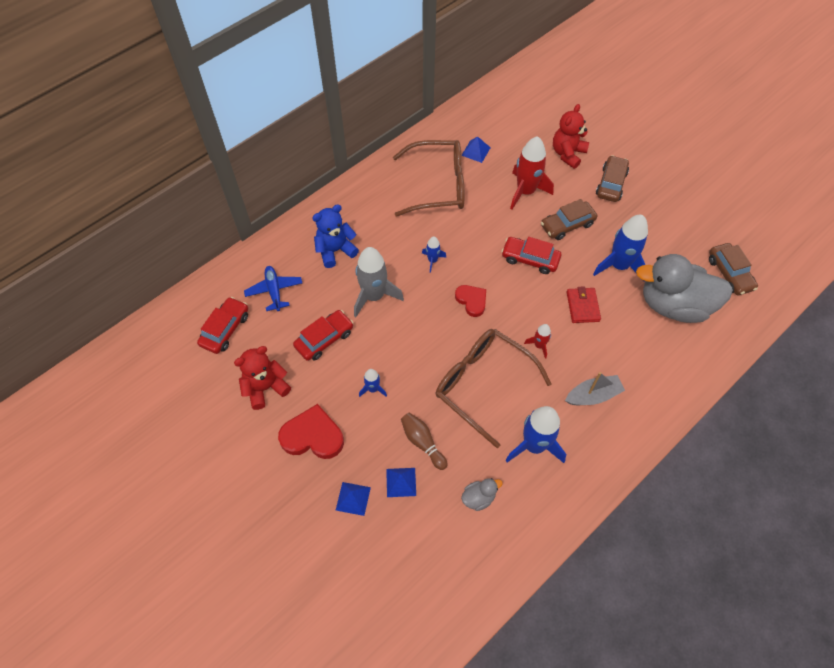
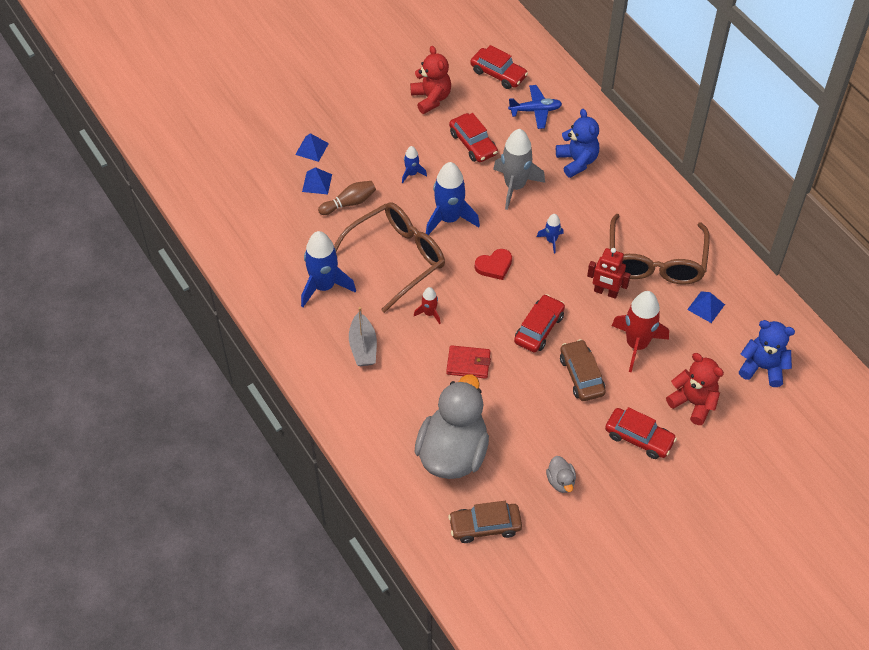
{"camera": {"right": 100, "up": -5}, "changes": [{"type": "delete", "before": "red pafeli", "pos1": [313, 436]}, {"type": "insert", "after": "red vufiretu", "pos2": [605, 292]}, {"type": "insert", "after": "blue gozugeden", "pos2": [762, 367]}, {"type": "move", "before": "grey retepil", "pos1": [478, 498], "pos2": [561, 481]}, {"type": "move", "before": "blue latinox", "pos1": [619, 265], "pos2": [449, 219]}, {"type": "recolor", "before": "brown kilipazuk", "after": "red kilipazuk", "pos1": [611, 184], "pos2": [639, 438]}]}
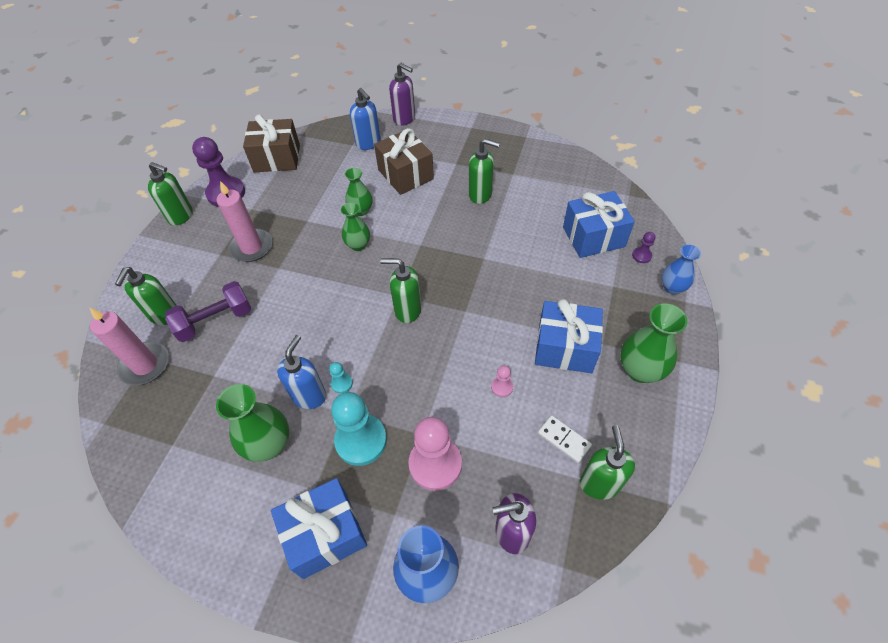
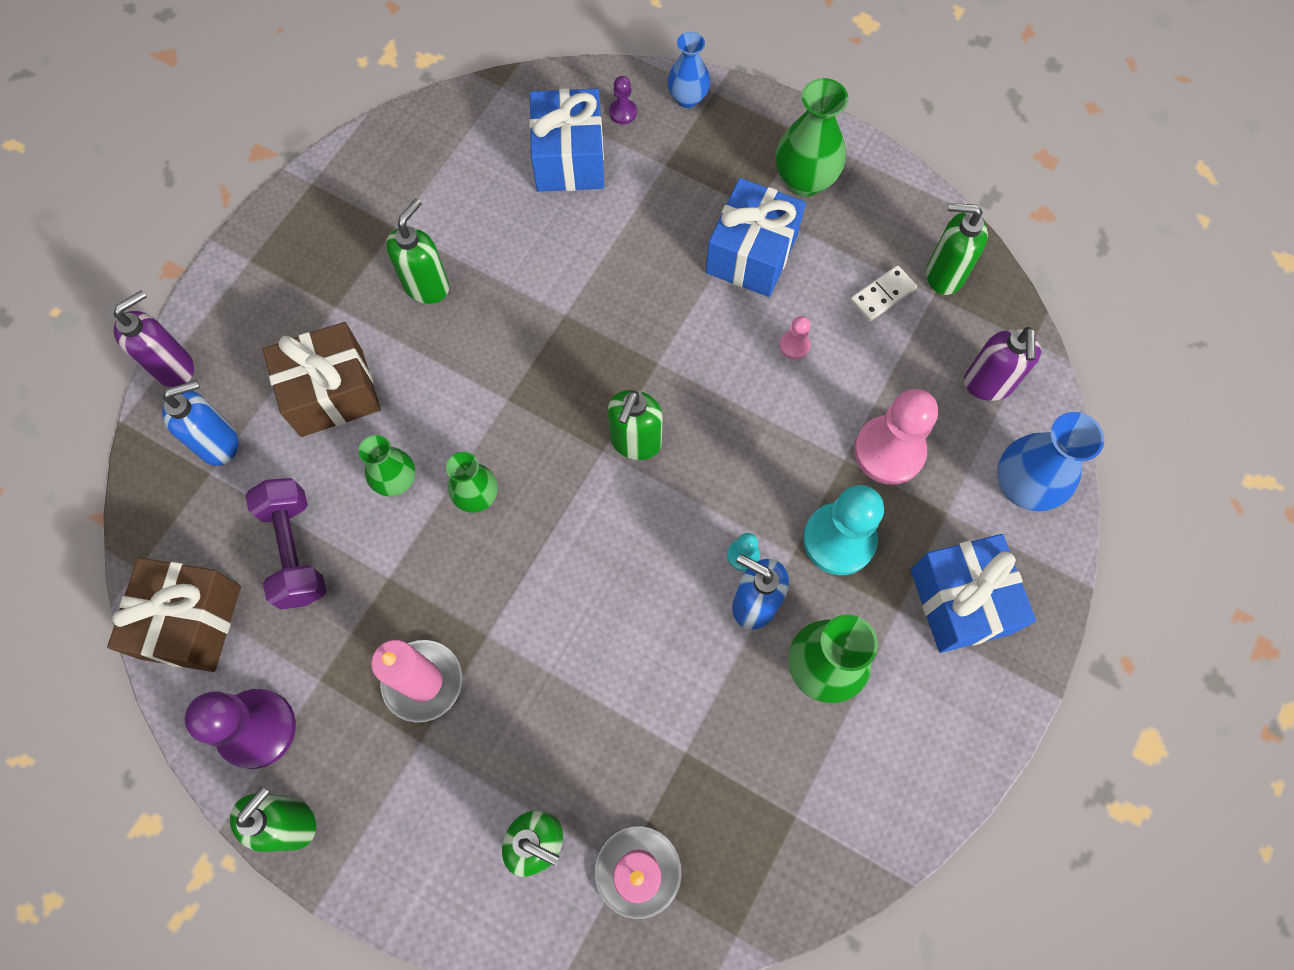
{"camera": {"right": -80, "up": 15}, "changes": [{"type": "move", "before": "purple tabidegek", "pos1": [215, 321], "pos2": [295, 550]}]}
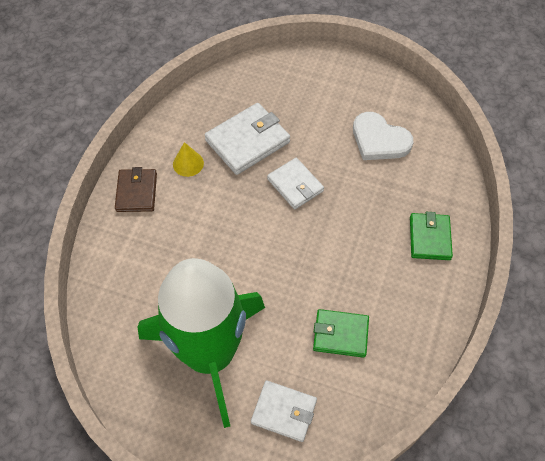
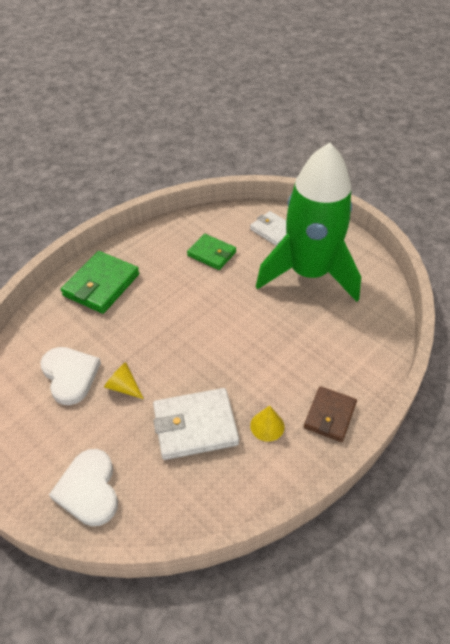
{"camera": {"right": -155, "up": -10}, "changes": [{"type": "delete", "before": "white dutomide", "pos1": [295, 185]}, {"type": "insert", "after": "white pafeli", "pos2": [89, 489]}, {"type": "insert", "after": "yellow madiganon", "pos2": [123, 387]}, {"type": "resize", "before": "green dutomide", "pos1": [429, 238], "pos2": [101, 285], "scale": 1.52}]}
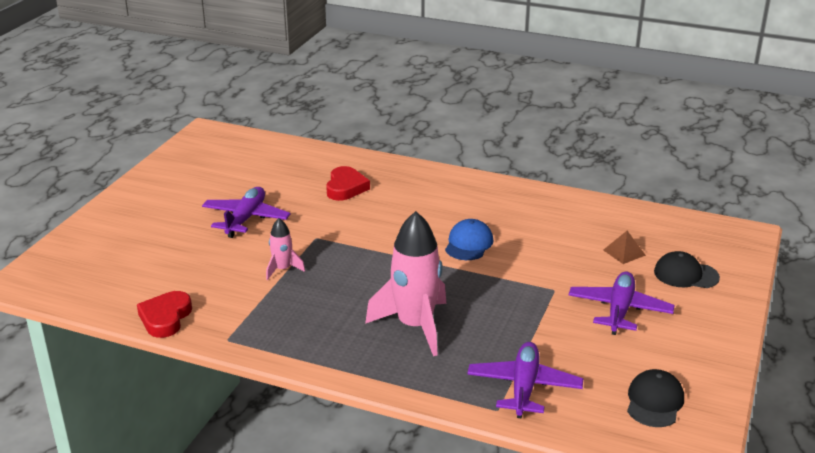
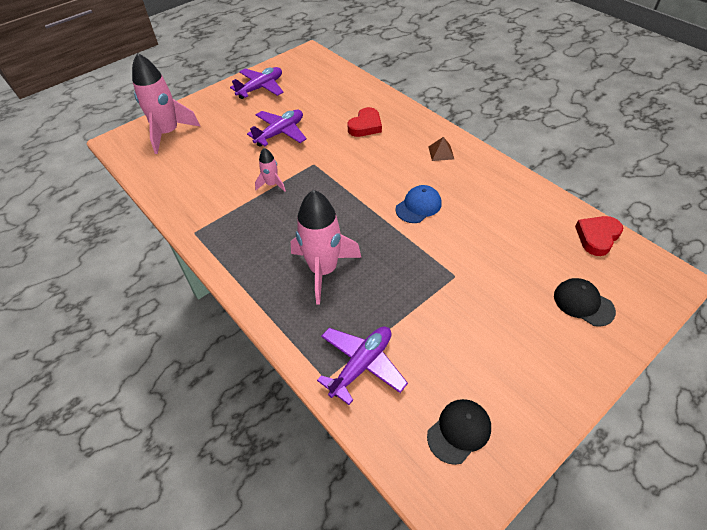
{"camera": {"right": 30, "up": 20}, "changes": [{"type": "insert", "after": "pink latinox", "pos2": [168, 133]}, {"type": "move", "before": "red pafeli", "pos1": [165, 318], "pos2": [597, 237]}, {"type": "move", "before": "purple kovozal", "pos1": [619, 310], "pos2": [261, 88]}, {"type": "move", "before": "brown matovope", "pos1": [624, 252], "pos2": [441, 152]}]}
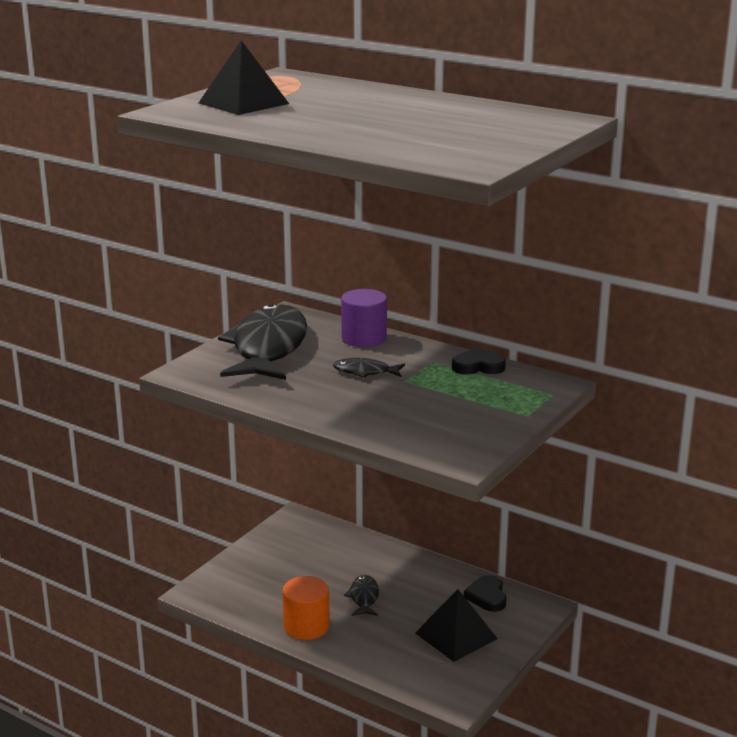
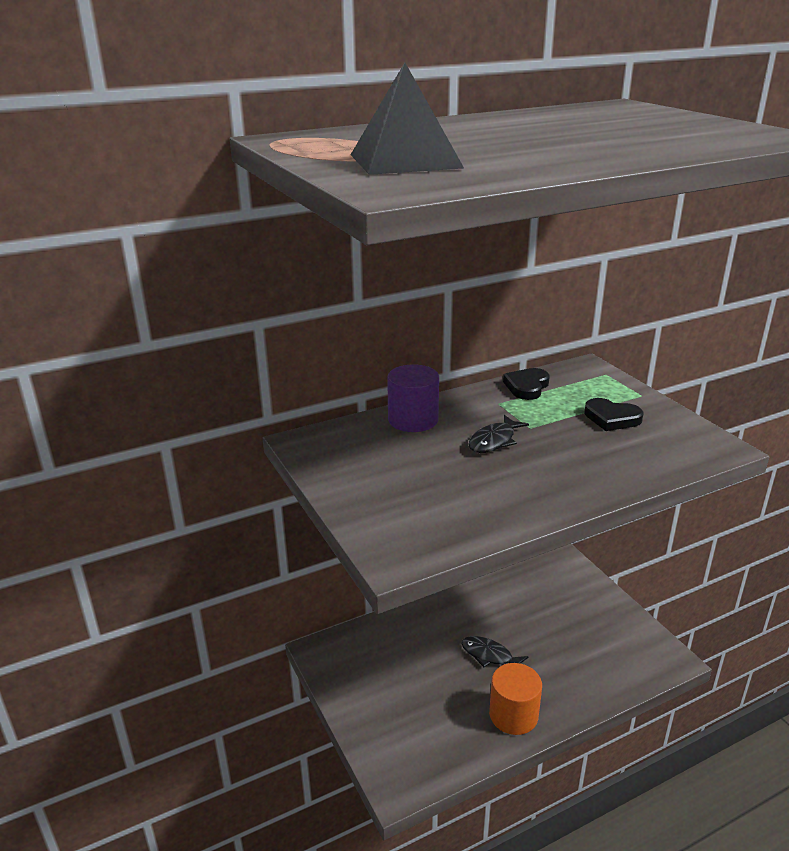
{"camera": {"right": -60, "up": 5}, "changes": [{"type": "delete", "before": "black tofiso", "pos1": [268, 348]}, {"type": "delete", "before": "black matovope", "pos1": [456, 636]}, {"type": "move", "before": "black pafeli", "pos1": [487, 596], "pos2": [611, 418]}]}
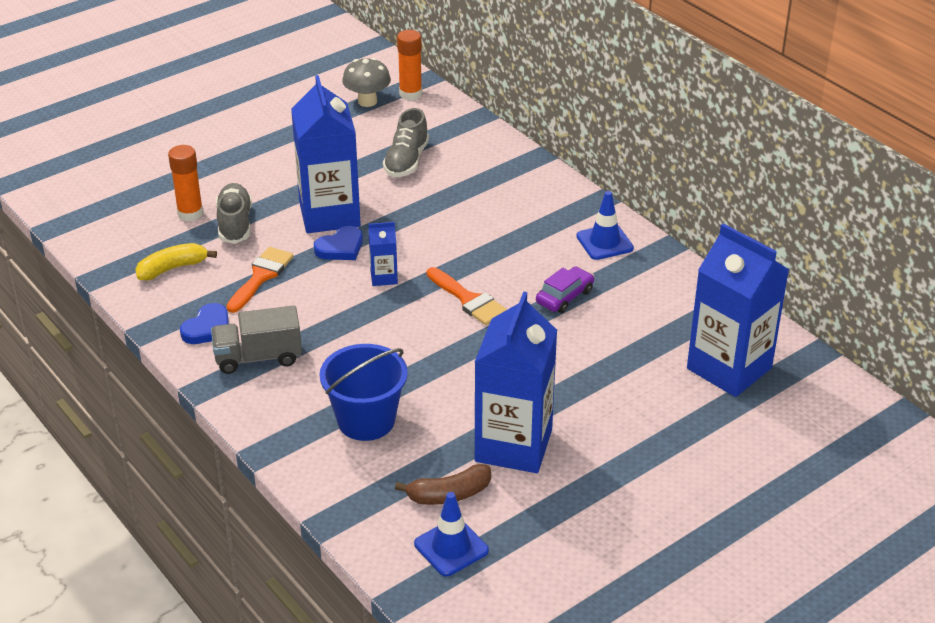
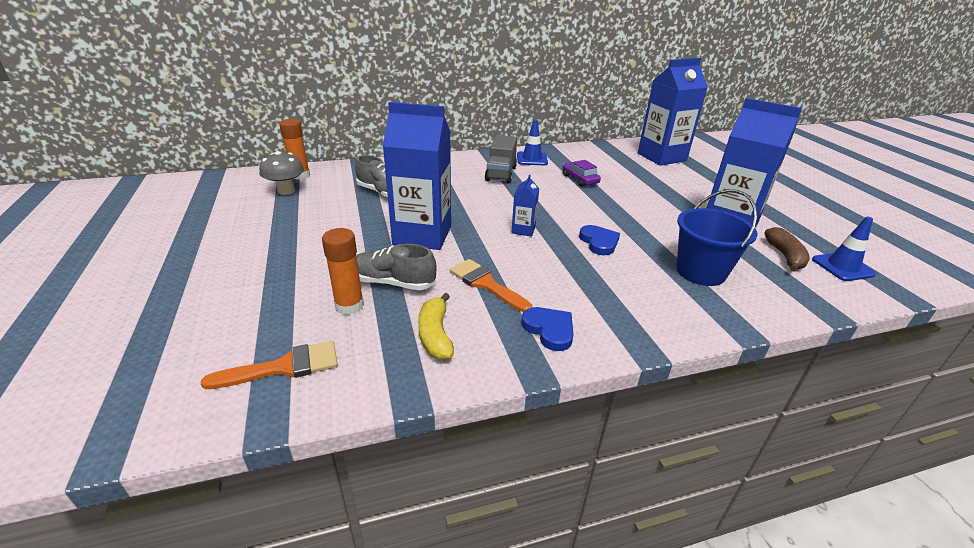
{"camera": {"right": -70, "up": -5}, "changes": [{"type": "move", "before": "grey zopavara", "pos1": [258, 357], "pos2": [501, 174]}, {"type": "move", "before": "blue pafeli", "pos1": [340, 247], "pos2": [599, 242]}, {"type": "move", "before": "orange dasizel", "pos1": [468, 300], "pos2": [284, 367]}]}
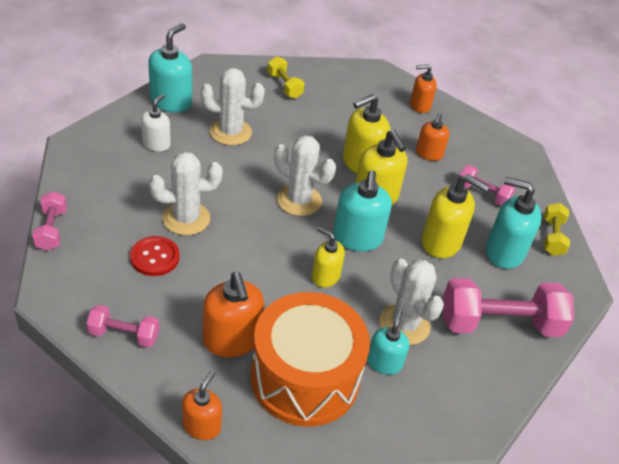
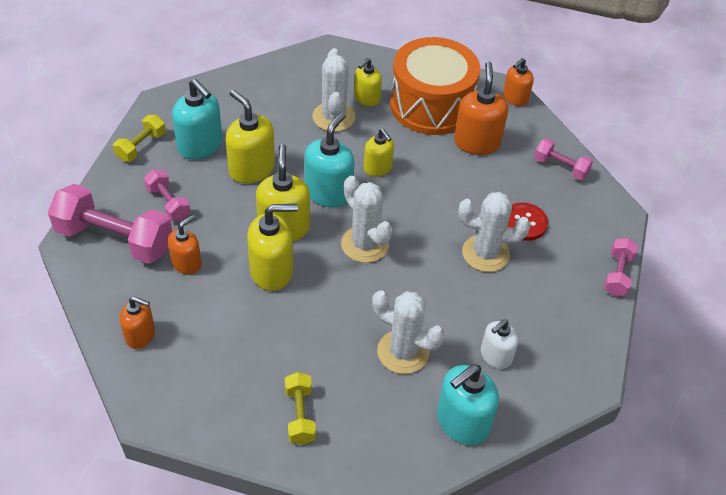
{"camera": {"right": -155, "up": 5}, "changes": [{"type": "move", "before": "pink tabidegek", "pos1": [499, 323], "pos2": [115, 239]}, {"type": "recolor", "before": "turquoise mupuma", "after": "yellow mupuma", "pos1": [384, 362], "pos2": [366, 98]}]}
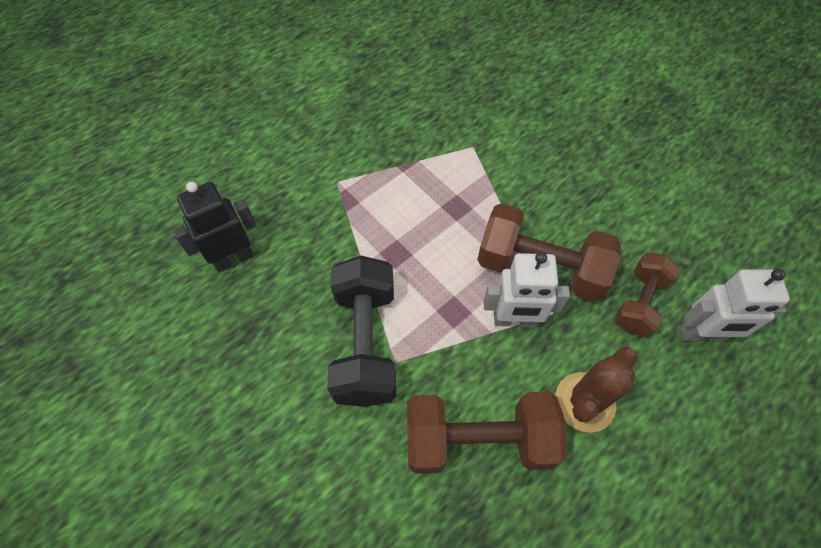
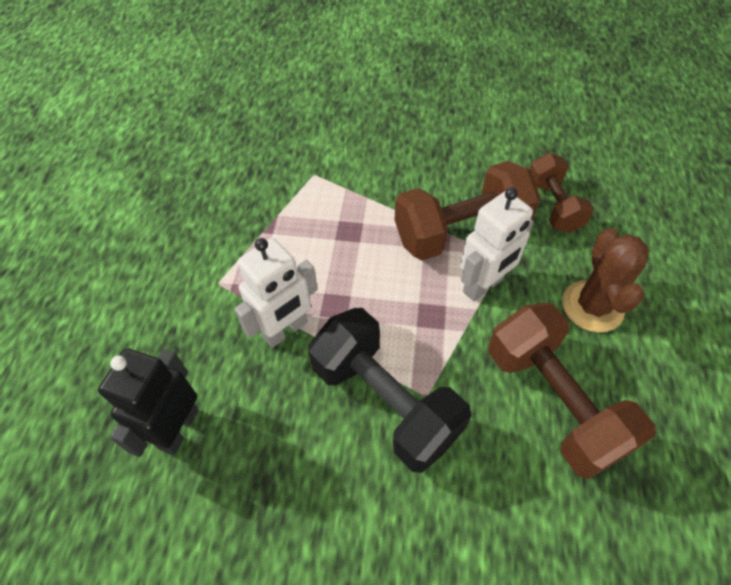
{"camera": {"right": -40, "up": -5}, "changes": [{"type": "move", "before": "white vufiretu", "pos1": [702, 334], "pos2": [285, 330]}, {"type": "rotate", "before": "brown tabidegek", "pos1": [478, 440], "pos2": [553, 401], "turn": -75}]}
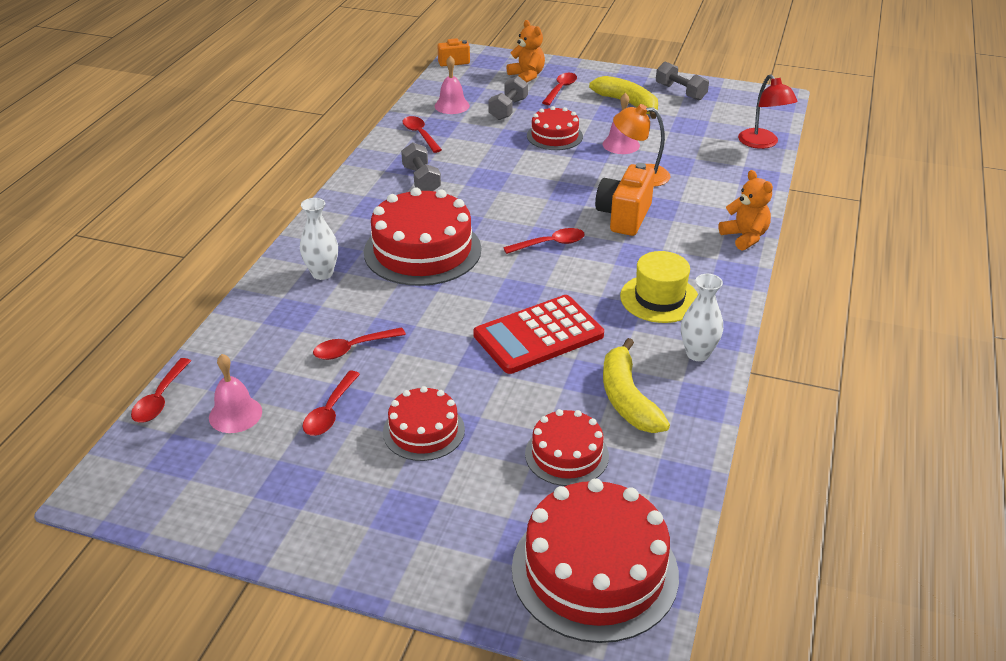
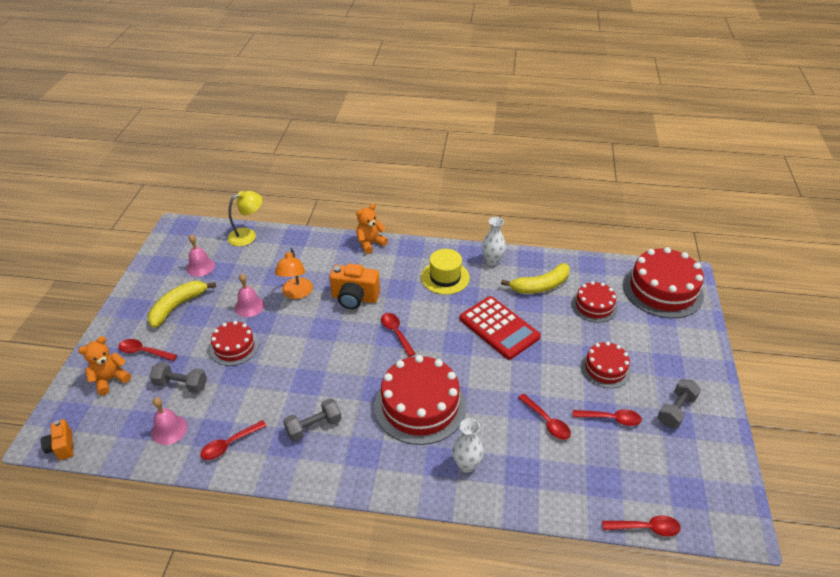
{"camera": {"right": -100, "up": 5}, "changes": [{"type": "move", "before": "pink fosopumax", "pos1": [235, 414], "pos2": [200, 267]}, {"type": "move", "before": "grey tabidegek", "pos1": [680, 92], "pos2": [676, 410]}, {"type": "recolor", "before": "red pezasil", "after": "yellow pezasil", "pos1": [762, 143], "pos2": [248, 235]}]}
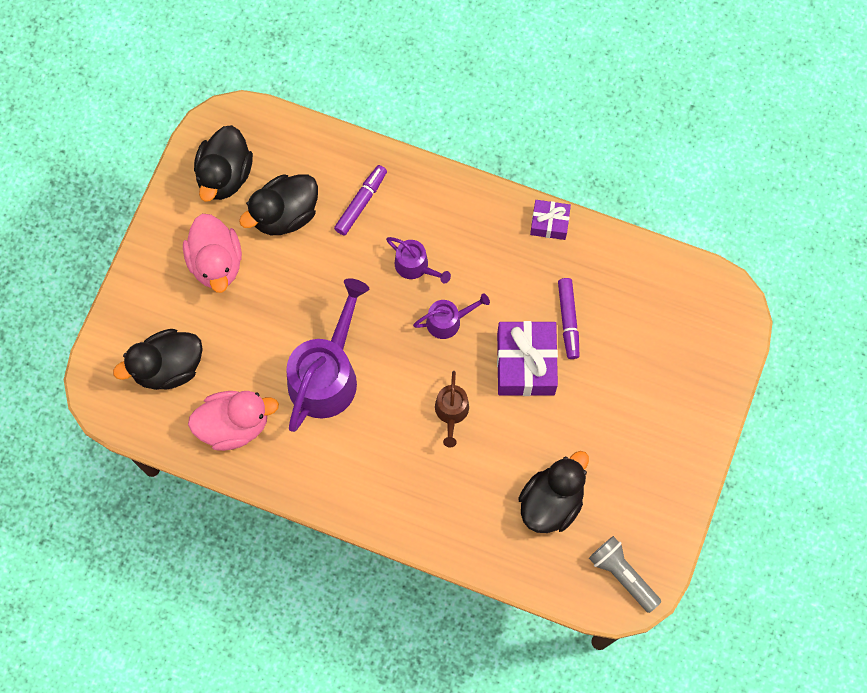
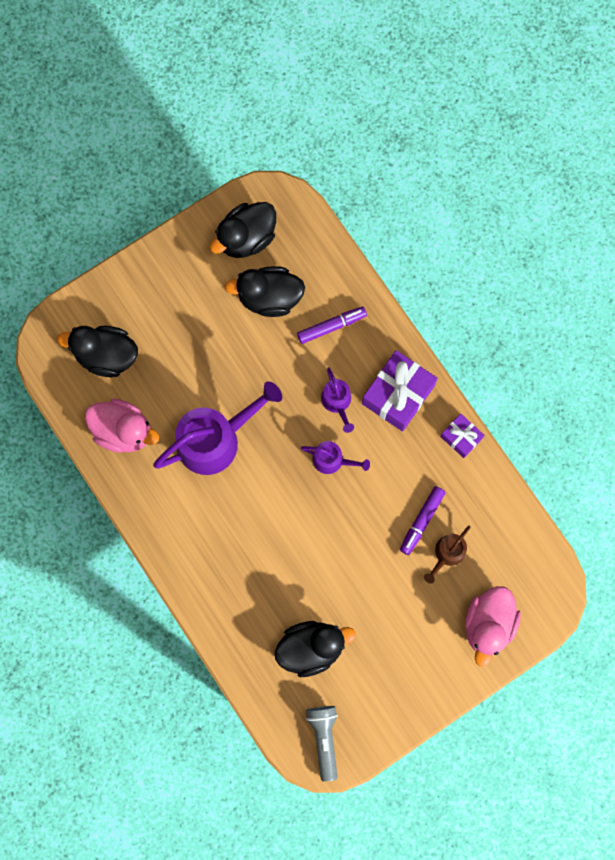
{"camera": {"right": 35, "up": 5}, "changes": [{"type": "move", "before": "pink retepil", "pos1": [216, 262], "pos2": [488, 624]}, {"type": "move", "before": "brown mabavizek", "pos1": [451, 412], "pos2": [447, 554]}, {"type": "move", "before": "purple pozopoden", "pos1": [526, 363], "pos2": [398, 394]}]}
